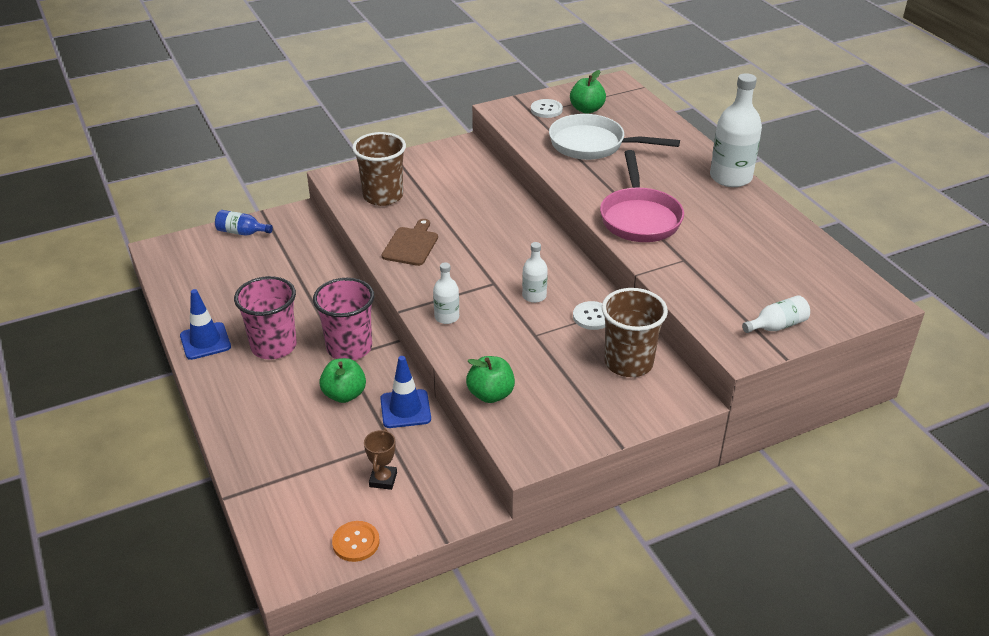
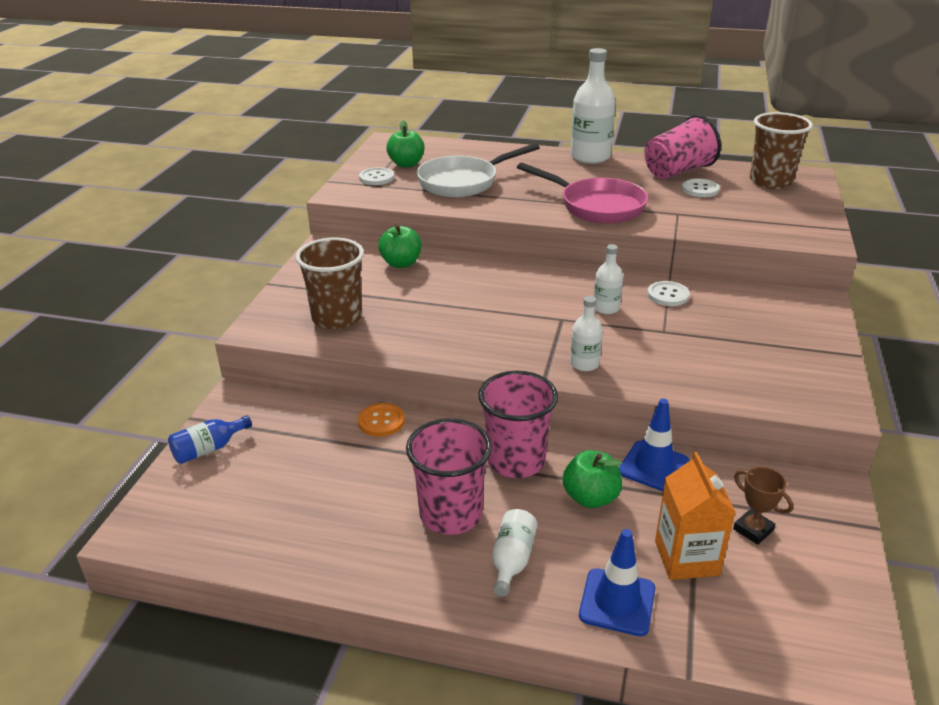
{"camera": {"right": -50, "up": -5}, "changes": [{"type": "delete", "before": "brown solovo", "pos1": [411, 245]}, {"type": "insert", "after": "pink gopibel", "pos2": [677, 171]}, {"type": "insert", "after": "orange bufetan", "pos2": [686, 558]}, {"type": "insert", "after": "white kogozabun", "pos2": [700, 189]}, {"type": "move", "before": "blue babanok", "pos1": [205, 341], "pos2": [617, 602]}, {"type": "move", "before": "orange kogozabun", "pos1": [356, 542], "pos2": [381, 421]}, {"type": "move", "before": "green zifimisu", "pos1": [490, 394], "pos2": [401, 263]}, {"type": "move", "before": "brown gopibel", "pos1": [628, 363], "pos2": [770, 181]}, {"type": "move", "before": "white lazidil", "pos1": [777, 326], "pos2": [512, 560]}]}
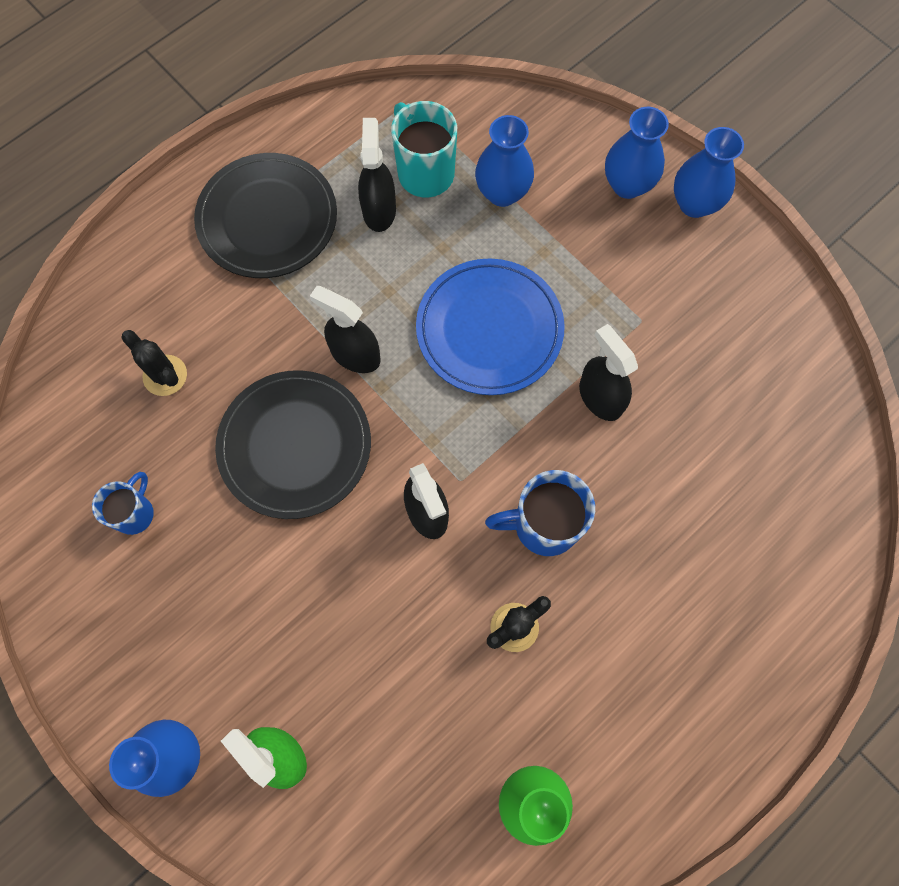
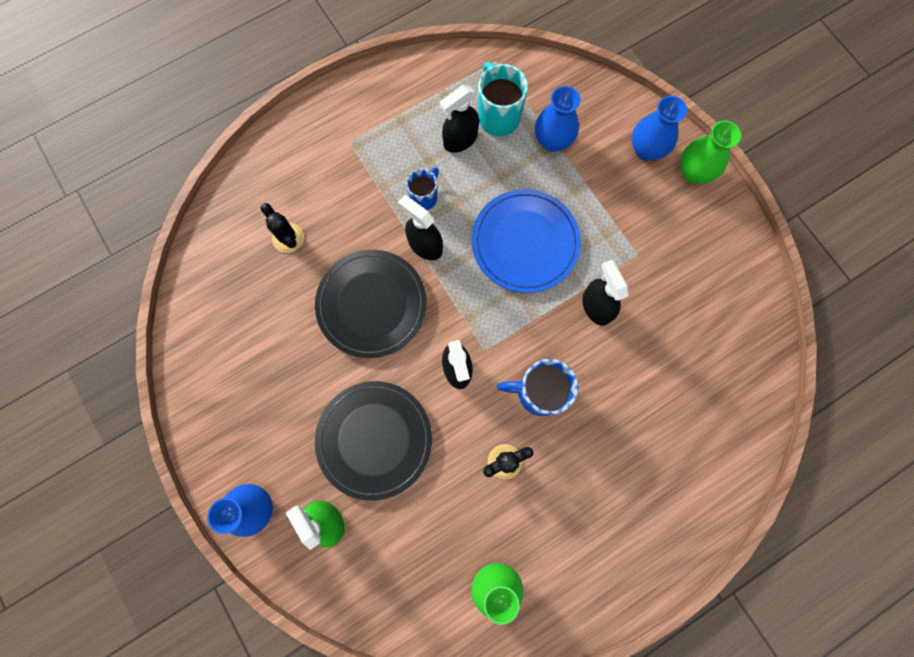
{"camera": {"right": 10, "up": 5}, "changes": [{"type": "move", "before": "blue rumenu", "pos1": [135, 513], "pos2": [424, 197]}, {"type": "move", "before": "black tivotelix", "pos1": [267, 219], "pos2": [374, 439]}, {"type": "recolor", "before": "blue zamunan", "after": "green zamunan", "pos1": [694, 204], "pos2": [693, 172]}, {"type": "rotate", "before": "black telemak", "pos1": [379, 210], "pos2": [460, 140], "turn": -135}]}
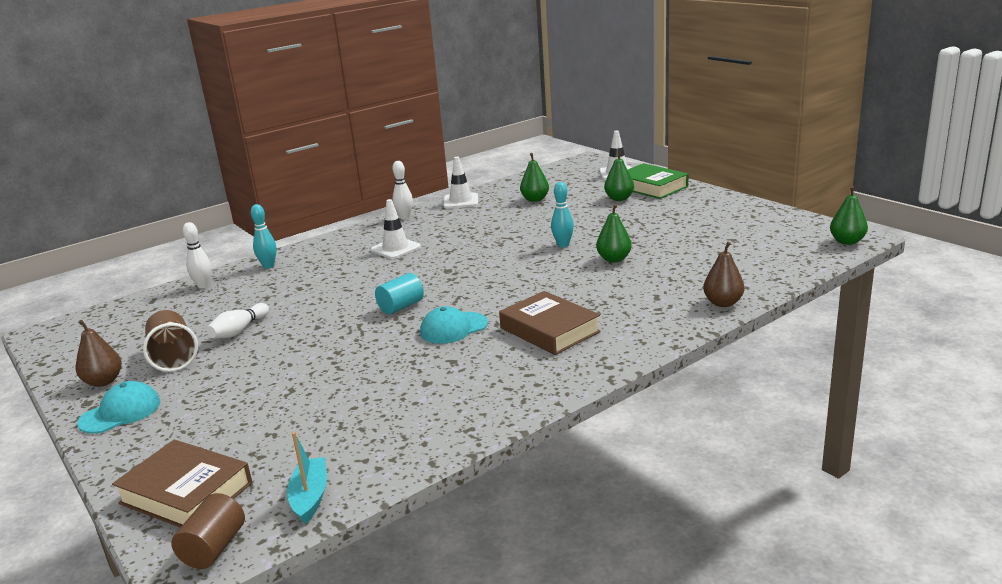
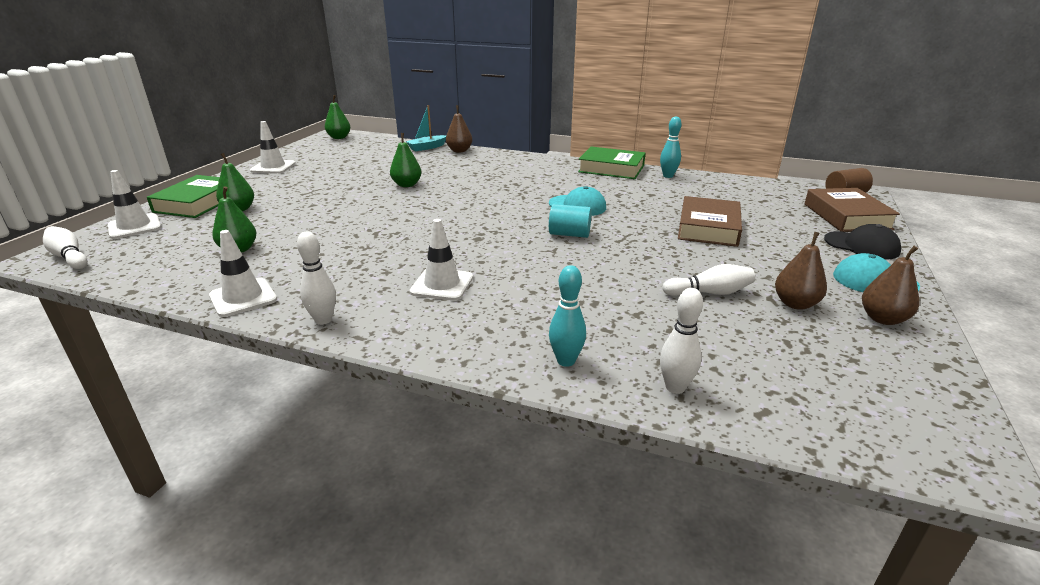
{"camera": {"right": -125, "up": 5}, "changes": [{"type": "insert", "after": "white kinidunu", "pos2": [69, 257]}, {"type": "insert", "after": "white babanok", "pos2": [273, 167]}, {"type": "insert", "after": "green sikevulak", "pos2": [611, 169]}, {"type": "insert", "after": "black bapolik", "pos2": [861, 246]}, {"type": "move", "before": "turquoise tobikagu", "pos1": [310, 497], "pos2": [427, 147]}, {"type": "move", "before": "brown sikevulak", "pos1": [549, 330], "pos2": [708, 228]}, {"type": "move", "before": "turquoise kinidunu", "pos1": [563, 245], "pos2": [668, 176]}, {"type": "replace", "before": "brown gopibel", "after": "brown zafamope", "pos1": [173, 357], "pos2": [795, 304]}]}
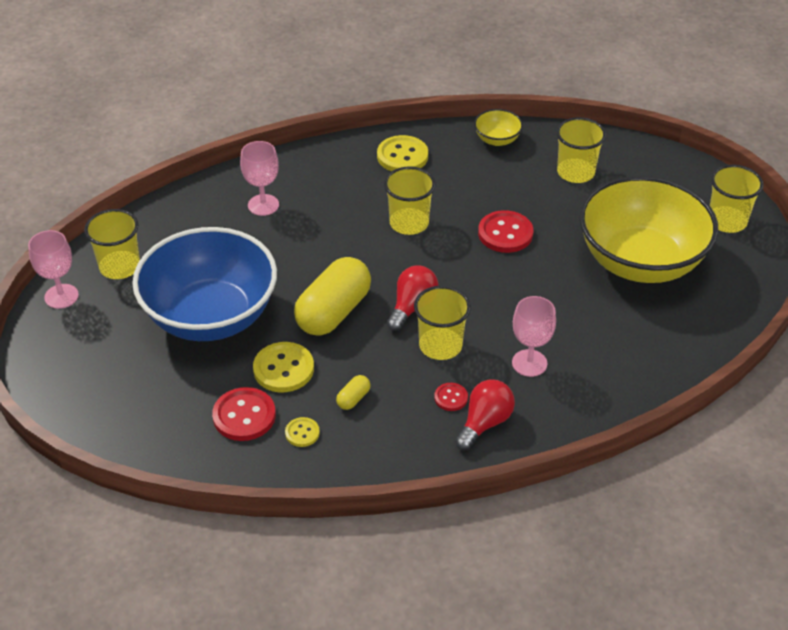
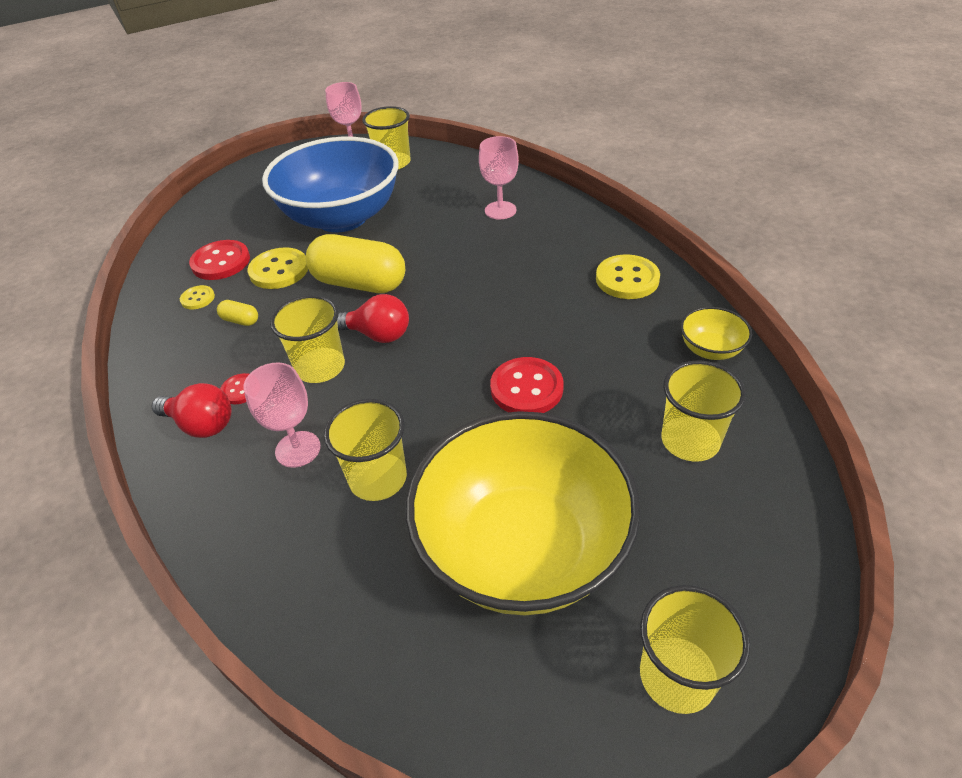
{"camera": {"right": 80, "up": 0}, "changes": [{"type": "move", "before": "yellow gopibel", "pos1": [409, 223], "pos2": [378, 478]}]}
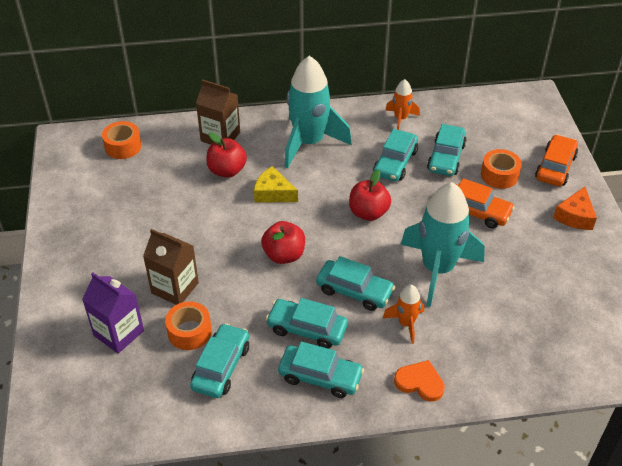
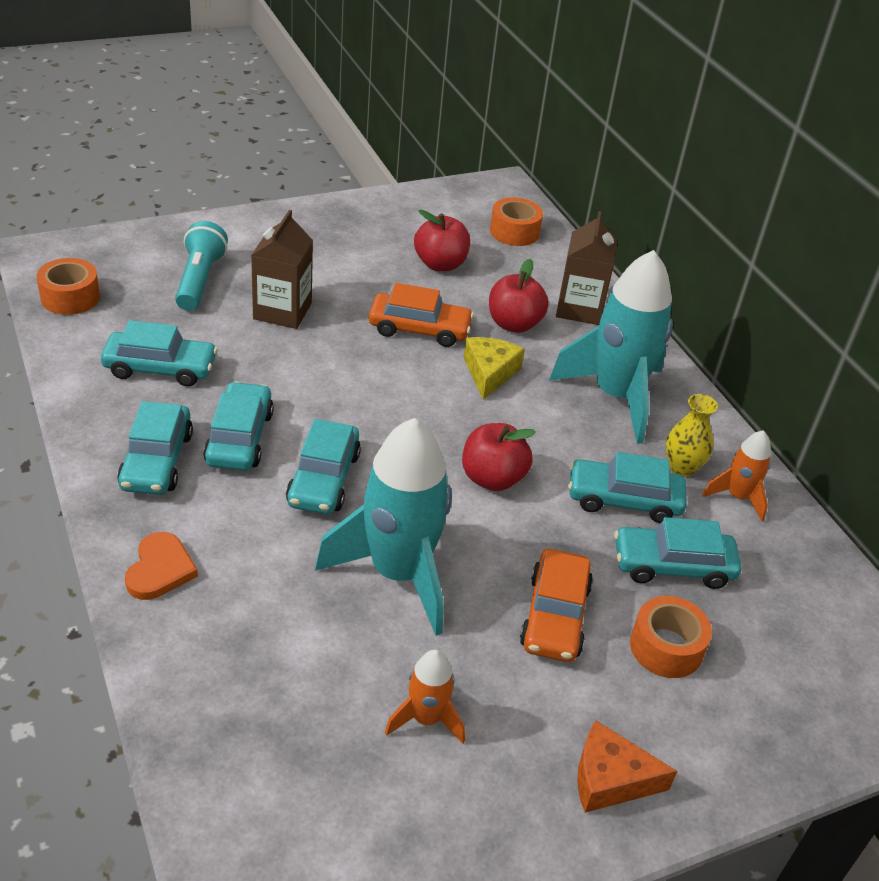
{"camera": {"right": 70, "up": -5}, "changes": [{"type": "insert", "after": "yellow zamunan", "pos2": [682, 467]}, {"type": "move", "before": "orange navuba", "pos1": [189, 332], "pos2": [70, 297]}, {"type": "move", "before": "red zifimisu", "pos1": [284, 255], "pos2": [440, 264]}, {"type": "move", "before": "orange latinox", "pos1": [406, 323], "pos2": [426, 719]}, {"type": "move", "before": "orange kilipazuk", "pos1": [555, 167], "pos2": [419, 329]}, {"type": "replace", "before": "purple bufetan", "after": "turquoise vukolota", "pos1": [118, 333], "pos2": [199, 280]}]}
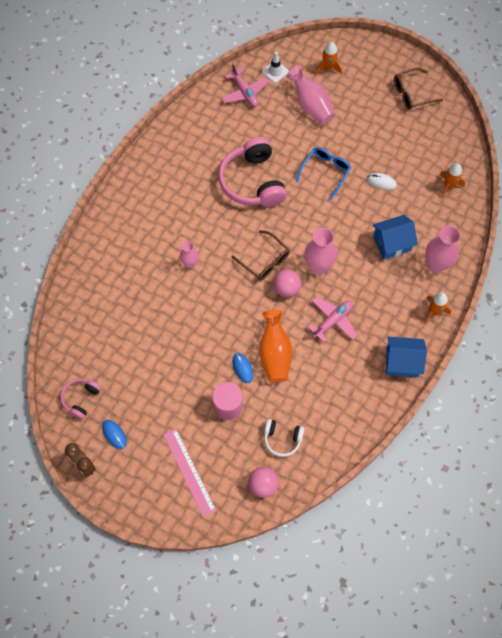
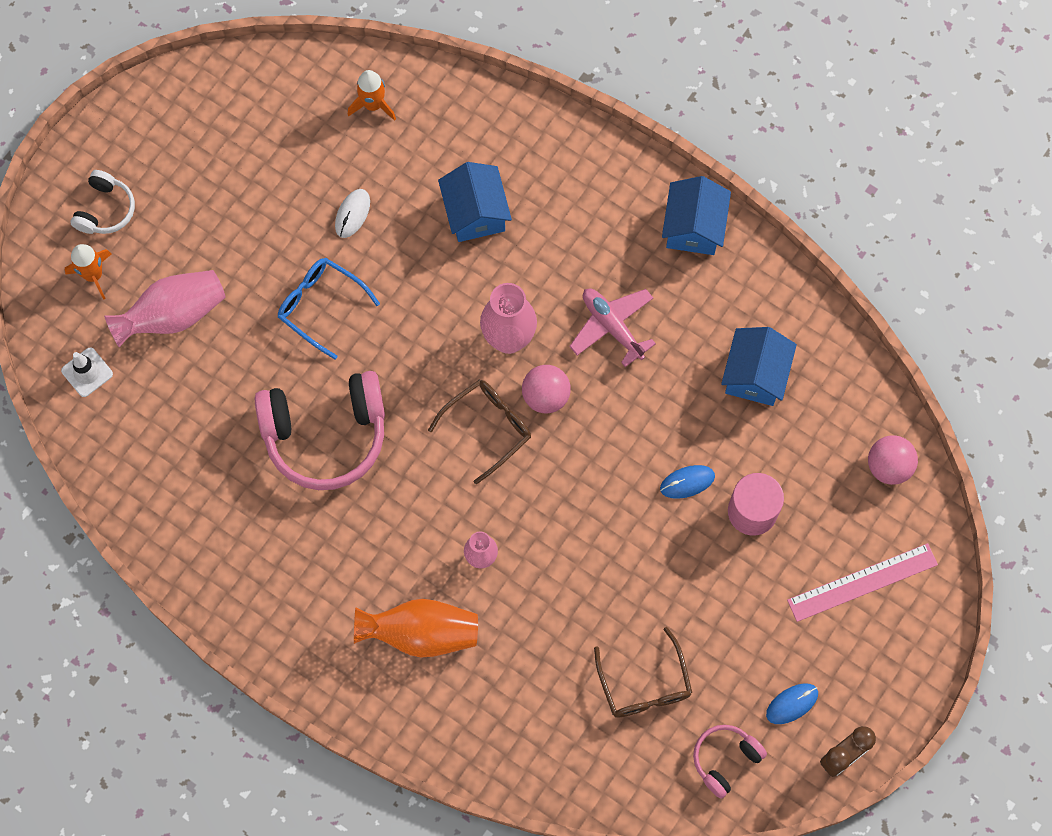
{"camera": {"right": -85, "up": 5}, "changes": [{"type": "delete", "before": "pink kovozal", "pos1": [244, 92]}, {"type": "delete", "before": "orange latinox", "pos1": [434, 311]}, {"type": "delete", "before": "pink zamunan", "pos1": [436, 265]}, {"type": "insert", "after": "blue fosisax", "pos2": [755, 375]}, {"type": "move", "before": "orange zamunan", "pos1": [275, 353], "pos2": [421, 633]}, {"type": "move", "before": "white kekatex", "pos1": [282, 439], "pos2": [105, 209]}, {"type": "move", "before": "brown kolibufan", "pos1": [412, 93], "pos2": [644, 684]}, {"type": "rotate", "before": "pink kekatex", "pos1": [81, 399], "pos2": [725, 759], "turn": 105}]}
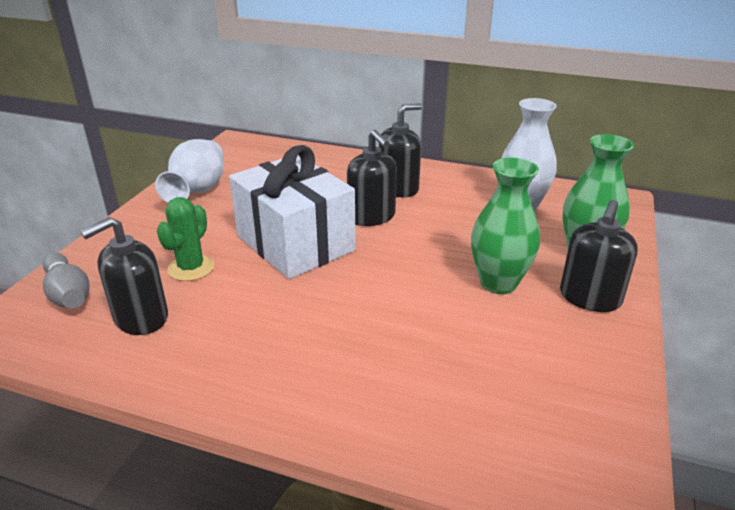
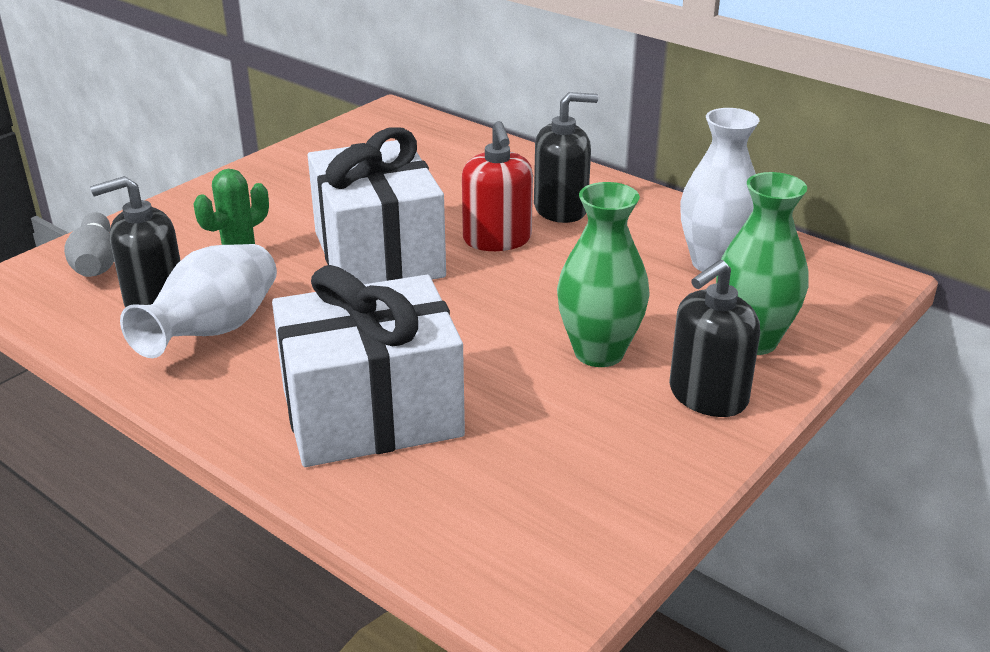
{"camera": {"right": 20, "up": 0}, "changes": [{"type": "insert", "after": "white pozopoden", "pos2": [372, 413]}, {"type": "move", "before": "white zamunan", "pos1": [198, 191], "pos2": [214, 331]}, {"type": "recolor", "before": "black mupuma", "after": "red mupuma", "pos1": [371, 216], "pos2": [497, 239]}]}
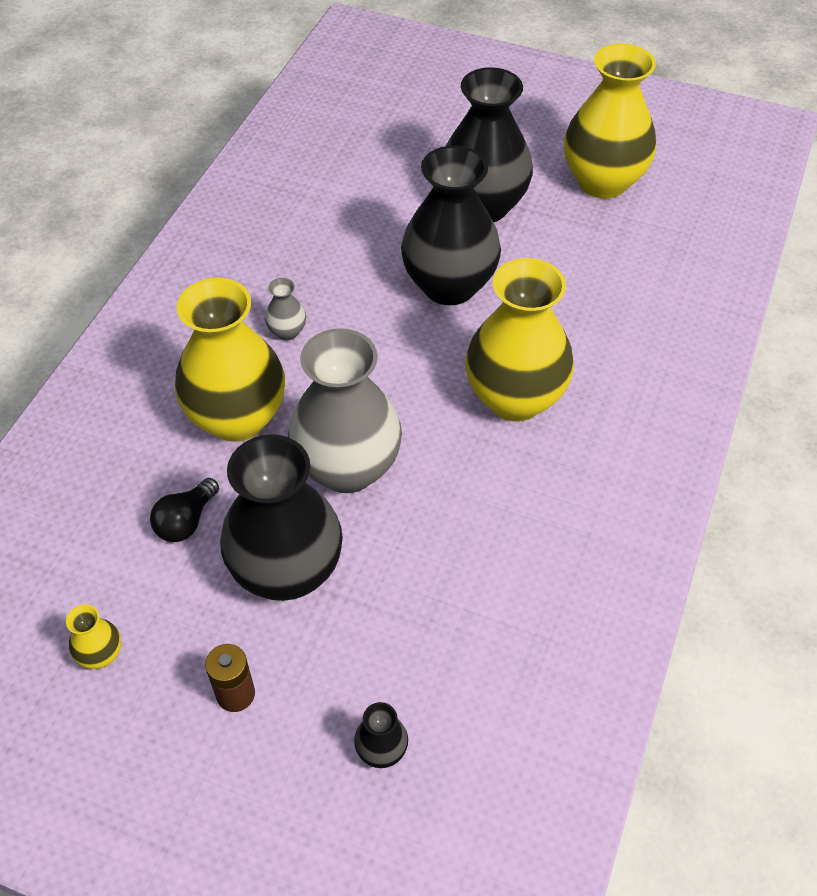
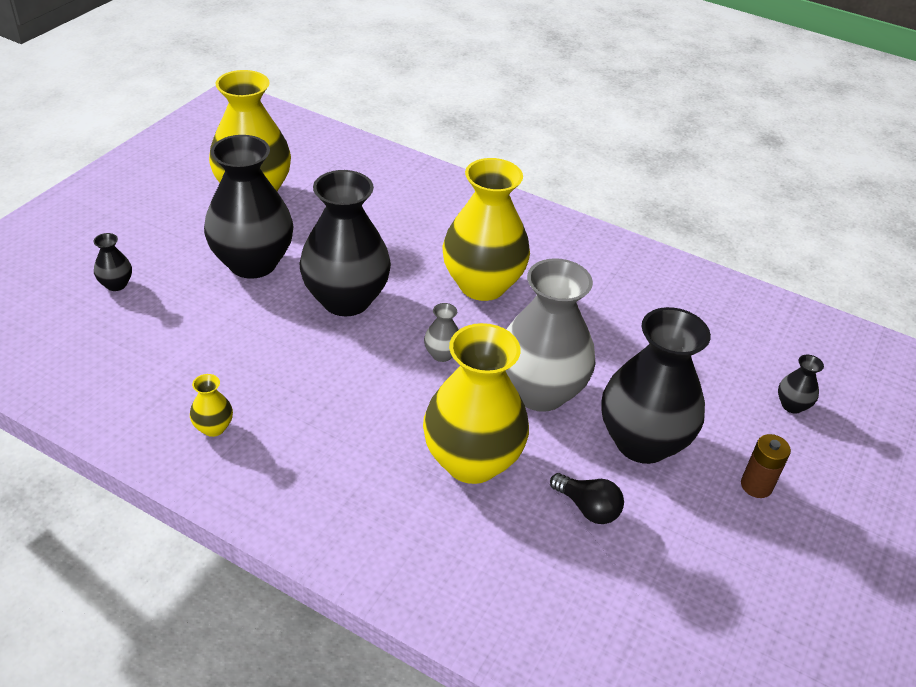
{"camera": {"right": -85, "up": -10}, "changes": [{"type": "insert", "after": "black zamunan", "pos2": [116, 284]}, {"type": "move", "before": "yellow zamunan", "pos1": [101, 655], "pos2": [213, 427]}, {"type": "move", "before": "grey zamunan", "pos1": [287, 332], "pos2": [442, 354]}]}
